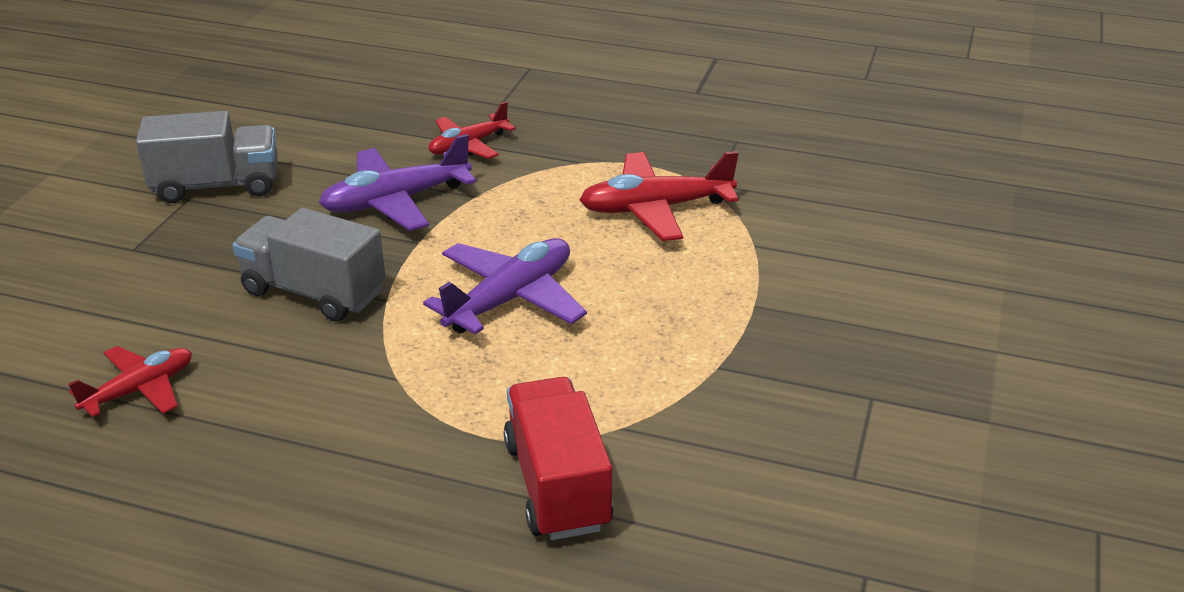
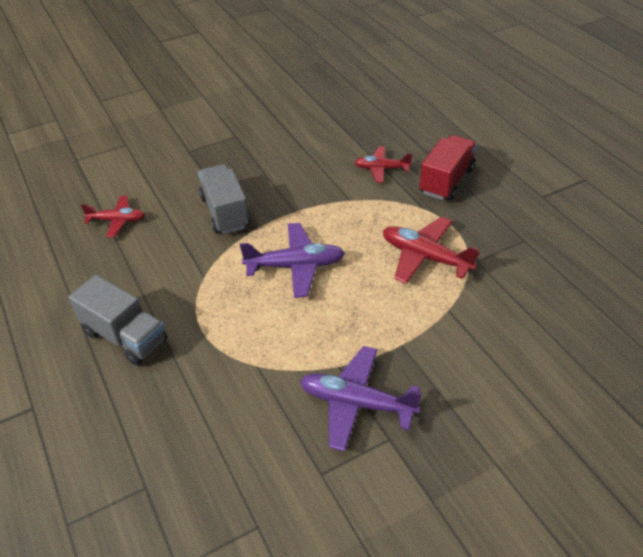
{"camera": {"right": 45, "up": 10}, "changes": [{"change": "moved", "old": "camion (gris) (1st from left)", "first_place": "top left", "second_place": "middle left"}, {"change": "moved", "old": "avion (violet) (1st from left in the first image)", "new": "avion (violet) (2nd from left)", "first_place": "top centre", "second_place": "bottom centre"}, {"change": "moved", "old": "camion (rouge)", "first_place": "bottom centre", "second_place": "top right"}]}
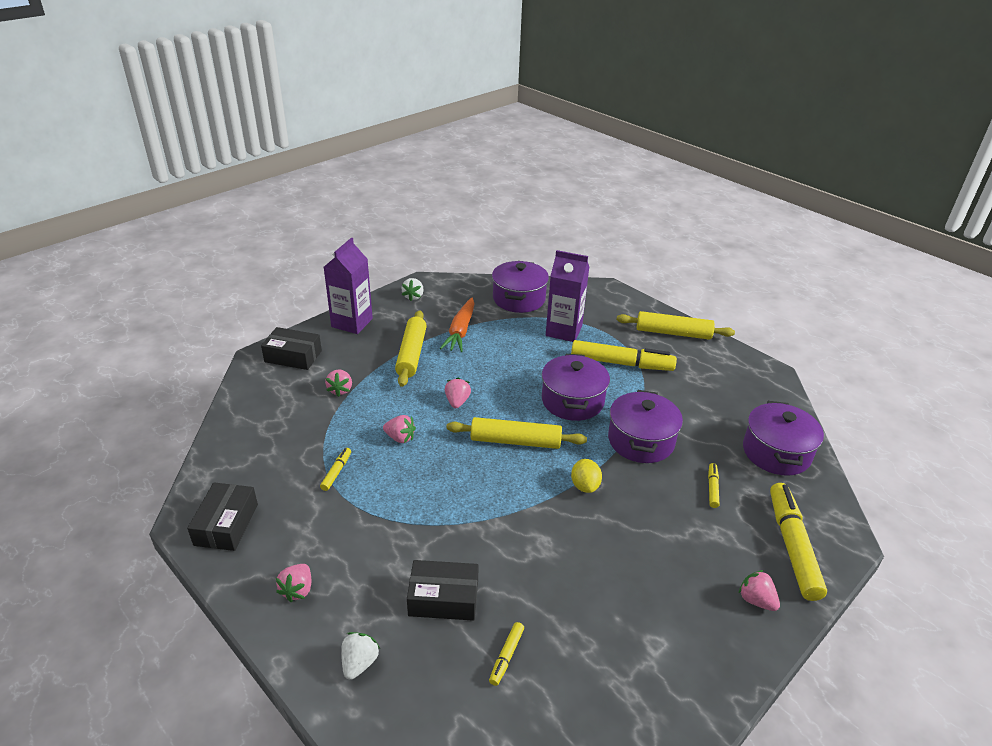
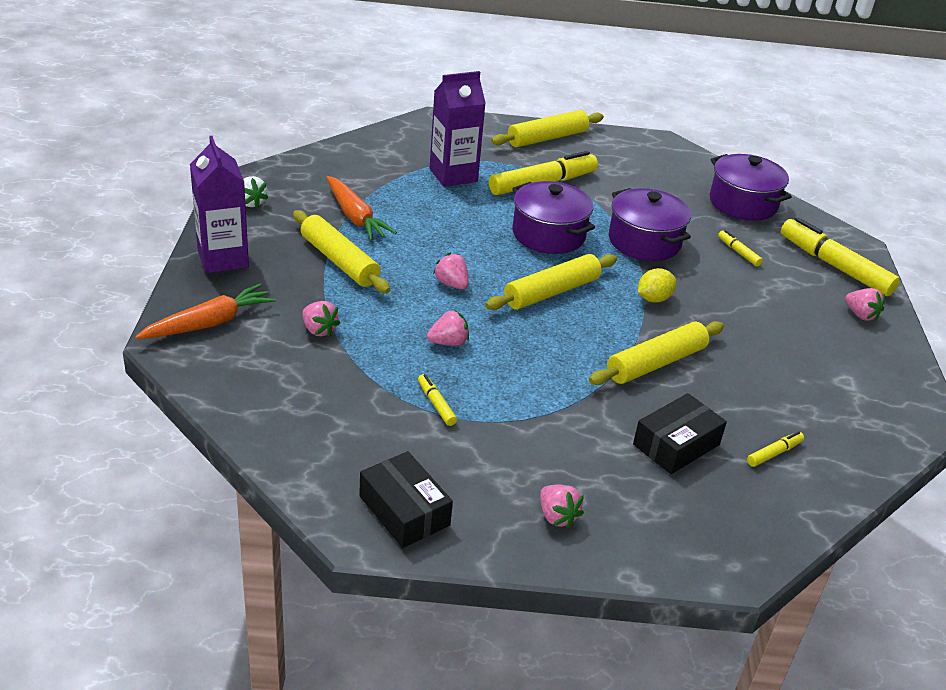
{"camera": {"right": -45, "up": 0}, "changes": [{"change": "removed", "old": "fraise (blanc) (1st from left)", "first_place": "bottom centre"}, {"change": "removed", "old": "marmite (violet) (1st from left)", "first_place": "centre"}, {"change": "added", "new": "rouleau à pâtisserie (jaune) (4th from left)", "second_place": "middle right"}, {"change": "replaced", "old": "boîte (noir) (2nd from left)", "new": "carotte (orange) (1st from left)", "first_place": "middle left", "second_place": "middle left"}, {"change": "turned", "old": "feutre (jaune) (2nd from left in the first image)", "first_place": "bottom centre", "second_place": "middle right", "degrees": -105}, {"change": "turned", "old": "citron (jaune)", "first_place": "centre", "second_place": "middle right", "degrees": -75}, {"change": "turned", "old": "fraise (rose) (5th from left)", "first_place": "bottom right", "second_place": "middle right", "degrees": -135}]}
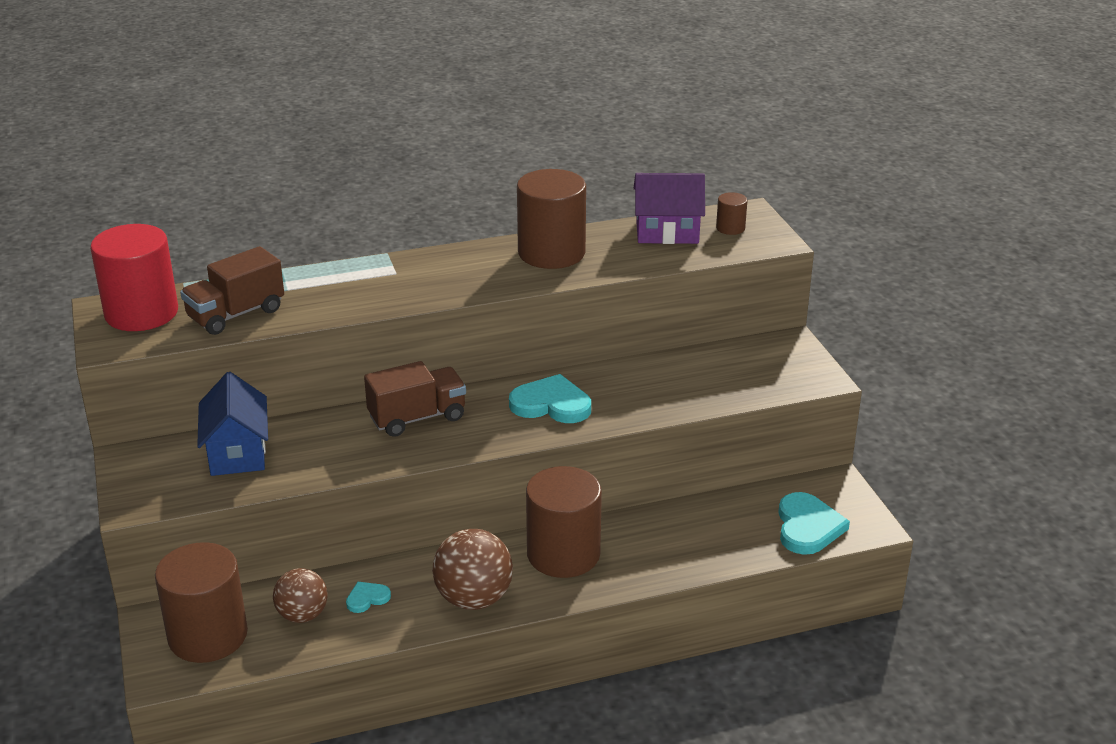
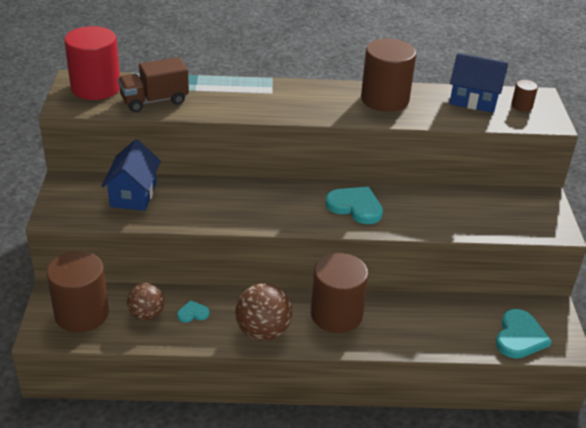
{"camera": {"right": 15, "up": 5}, "changes": [{"change": "removed", "old": "camion (marron) (2nd from left)", "first_place": "centre"}, {"change": "recoloured", "old": "maison (violet)", "new": "maison (bleu) (2nd from left)", "first_place": "top centre", "second_place": "top right"}]}
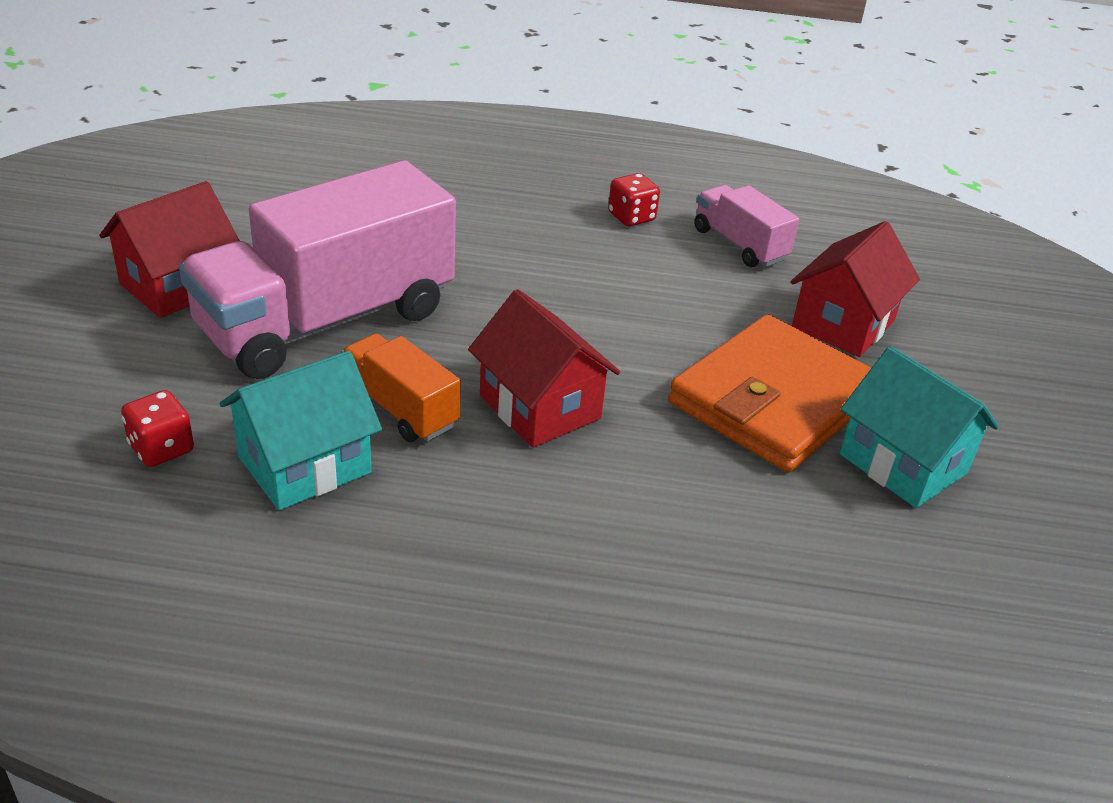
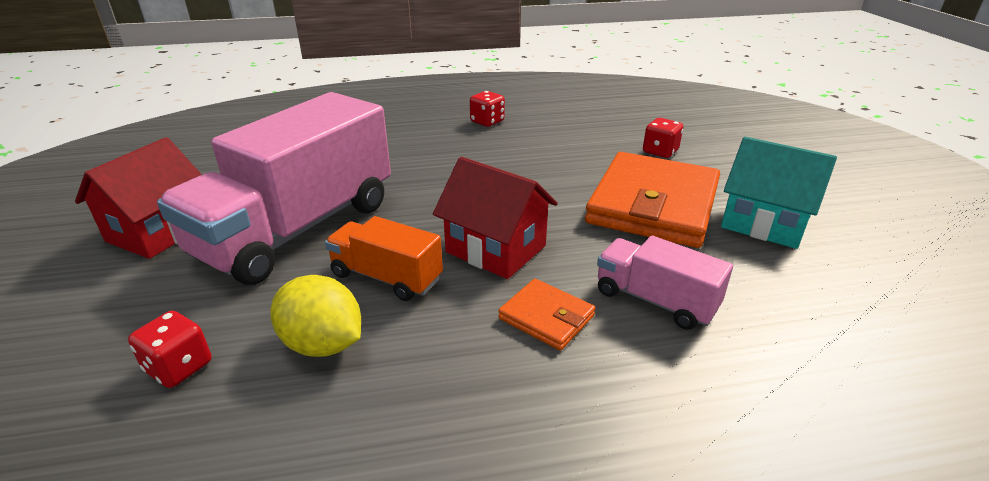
{"camera": {"right": -15, "up": -5}, "changes": [{"change": "added", "new": "portefeuille (orange) (1st from left)", "second_place": "centre"}, {"change": "moved", "old": "camion (rose) (2nd from left)", "first_place": "top right", "second_place": "middle right"}, {"change": "replaced", "old": "maison (turquoise) (1st from left)", "new": "citron (jaune)", "first_place": "middle left", "second_place": "middle left"}, {"change": "replaced", "old": "maison (rouge) (3rd from left)", "new": "dé (rouge) (3rd from left)", "first_place": "middle right", "second_place": "top right"}]}
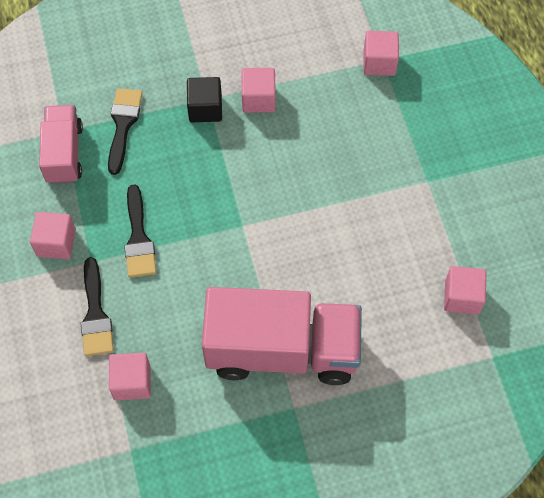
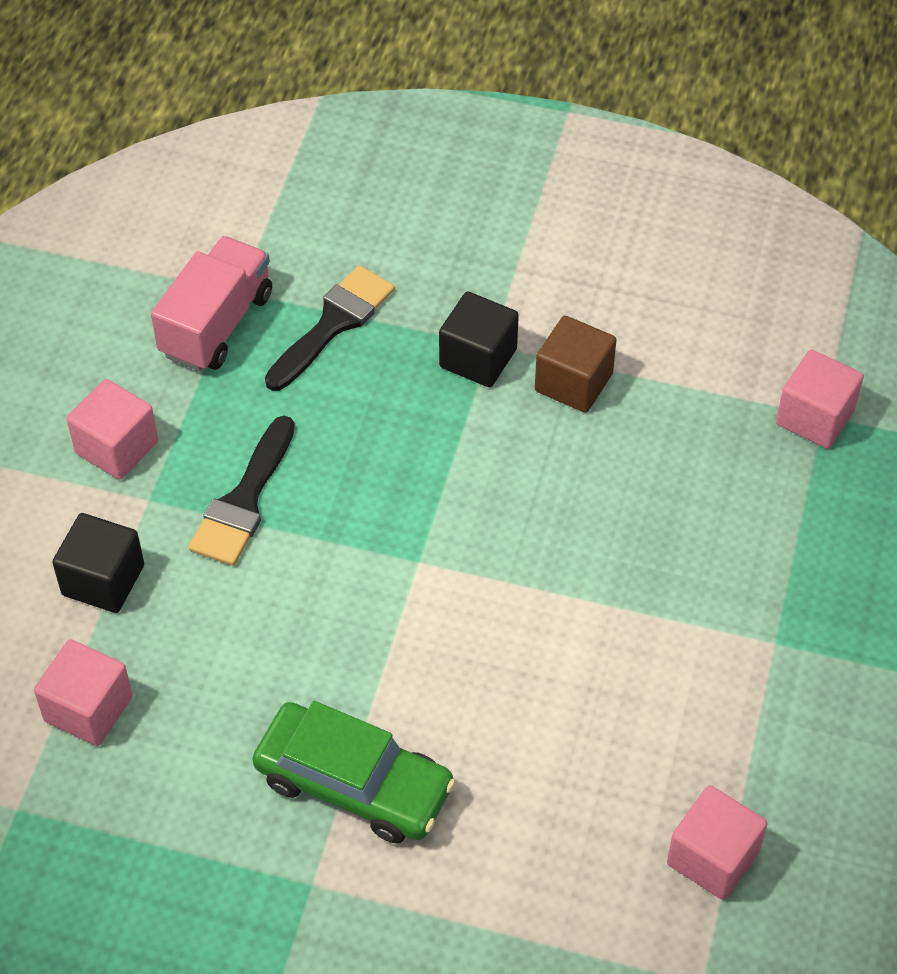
{"camera": {"right": 30, "up": -10}, "changes": [{"change": "replaced", "old": "pinceau (noir) (1st from left)", "new": "cube (noir) (1st from left)", "first_place": "middle left", "second_place": "middle left"}, {"change": "replaced", "old": "camion (rose) (2nd from left)", "new": "voiture (vert)", "first_place": "bottom centre", "second_place": "bottom centre"}, {"change": "recoloured", "old": "cube (rose) (3rd from left)", "new": "cube (marron)", "first_place": "top centre", "second_place": "centre"}]}
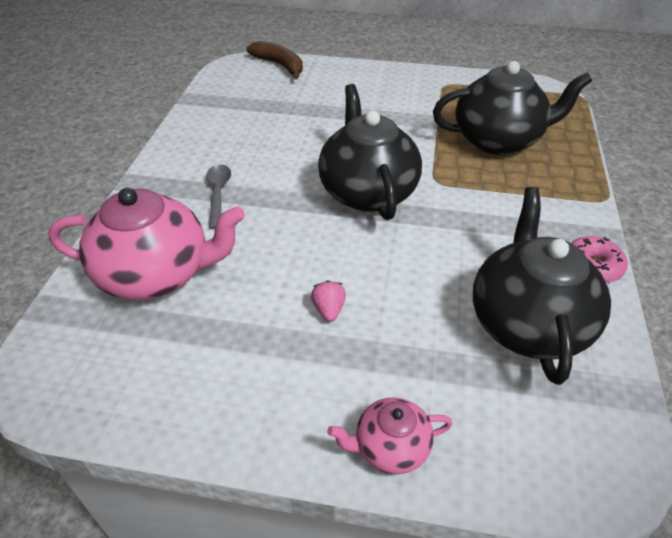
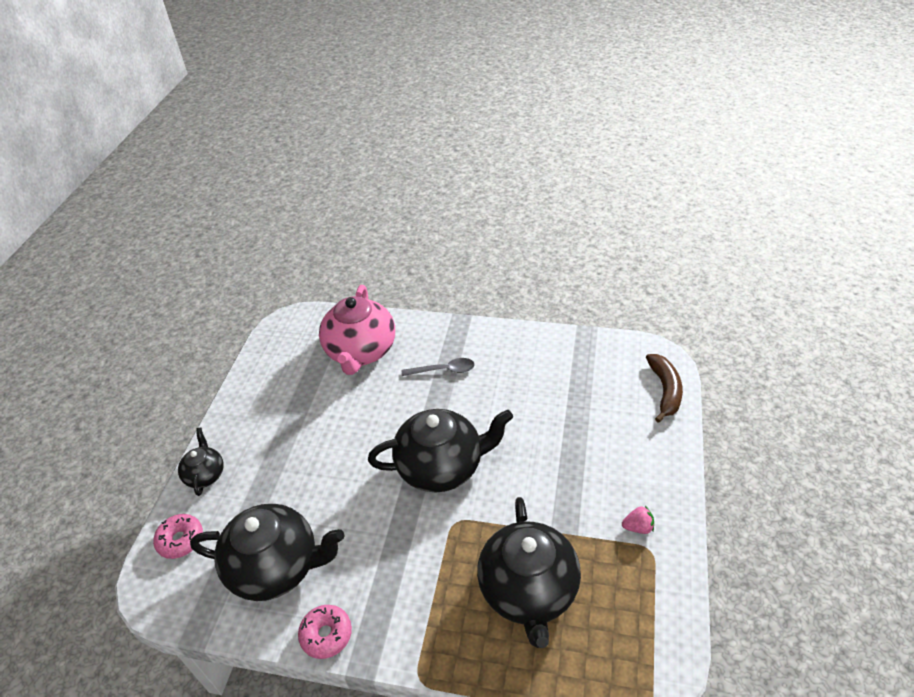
{"camera": {"right": 95, "up": 0}, "changes": [{"change": "added", "new": "beignet (rose) (1st from left)", "second_place": "bottom left"}, {"change": "moved", "old": "fraise (rose)", "first_place": "centre", "second_place": "bottom right"}, {"change": "recoloured", "old": "théière (rose) (2nd from left)", "new": "théière (noir) (1st from left)", "first_place": "bottom centre", "second_place": "middle left"}, {"change": "turned", "old": "banane (marron)", "first_place": "top centre", "second_place": "middle right", "degrees": -45}]}
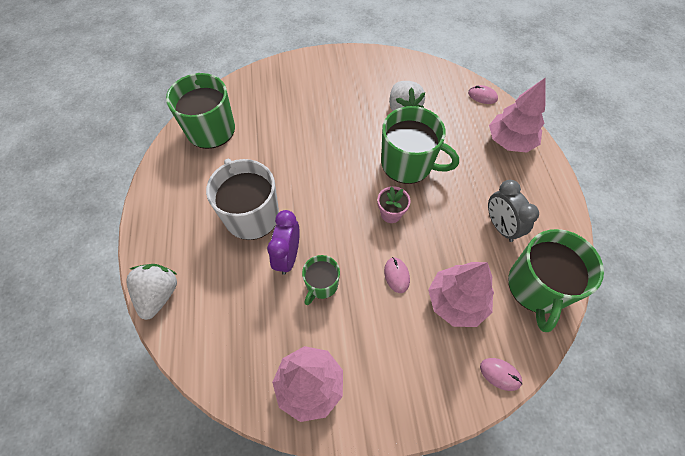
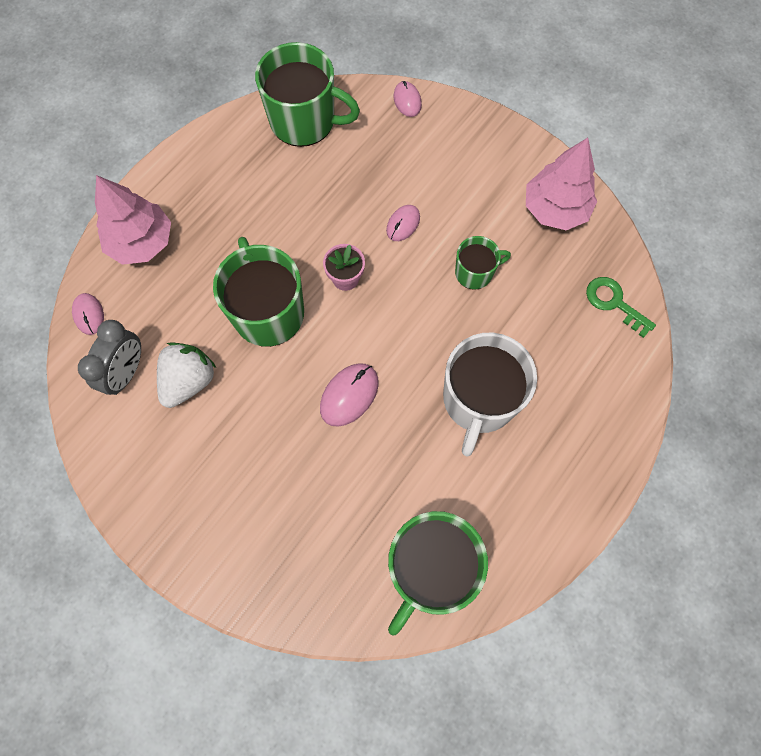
{"camera": {"right": -135, "up": 10}, "changes": [{"change": "removed", "old": "fraise (blanc) (1st from left)", "first_place": "middle left"}, {"change": "removed", "old": "réveil (violet)", "first_place": "centre"}, {"change": "removed", "old": "arbre (rose) (2nd from left)", "first_place": "middle right"}, {"change": "added", "new": "souris (rose) (2nd from left)", "second_place": "centre"}, {"change": "added", "new": "clé (vert)", "second_place": "middle right"}, {"change": "moved", "old": "réveil (gris)", "first_place": "middle right", "second_place": "middle left"}, {"change": "turned", "old": "tasse (vert) (4th from left in the first image)", "first_place": "middle right", "second_place": "top centre", "degrees": 45}]}
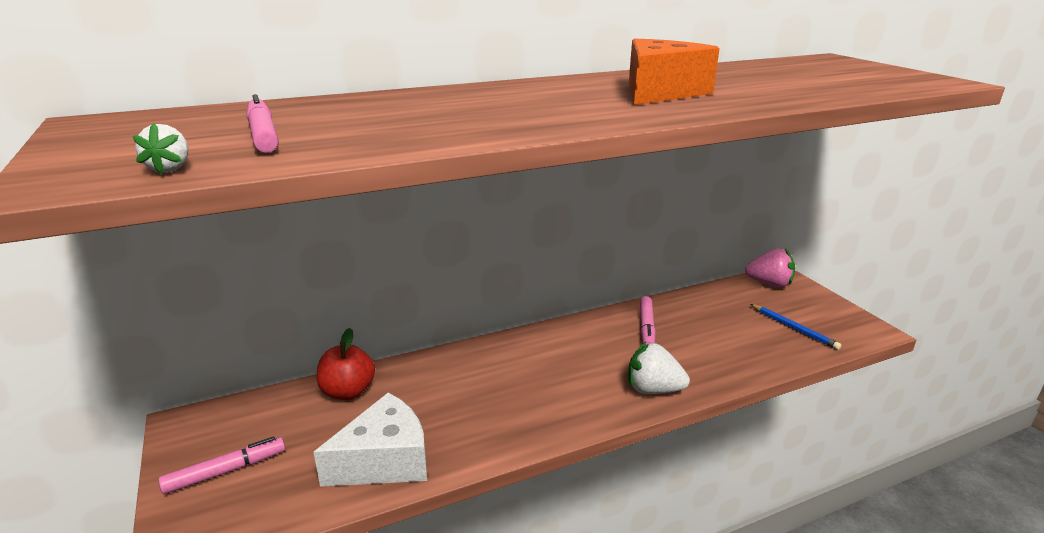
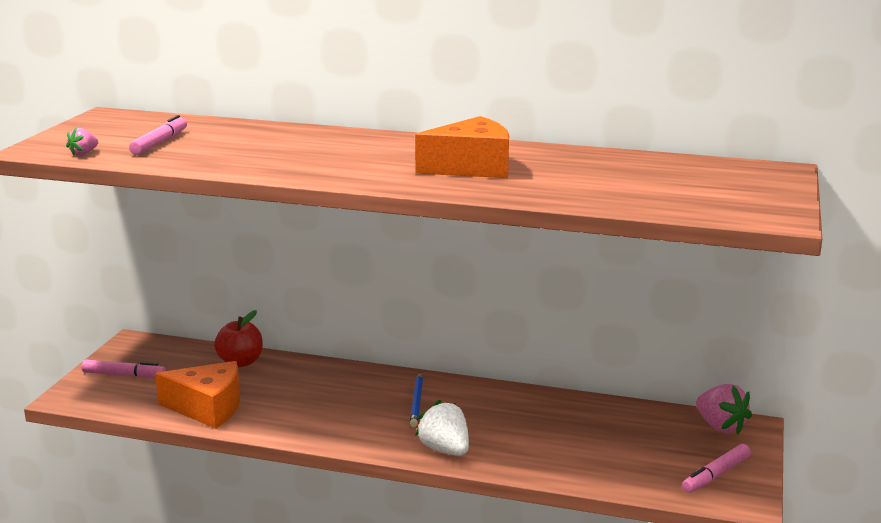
{"camera": {"right": 40, "up": -5}, "changes": [{"change": "moved", "old": "feutre (rose) (3rd from left)", "first_place": "centre", "second_place": "bottom right"}, {"change": "moved", "old": "crayon (bleu)", "first_place": "middle right", "second_place": "bottom centre"}, {"change": "recoloured", "old": "fraise (blanc) (1st from left)", "new": "fraise (rose) (1st from left)", "first_place": "top left", "second_place": "top left"}, {"change": "recoloured", "old": "fromage (blanc)", "new": "fromage (orange) (1st from left)", "first_place": "bottom centre", "second_place": "bottom left"}]}
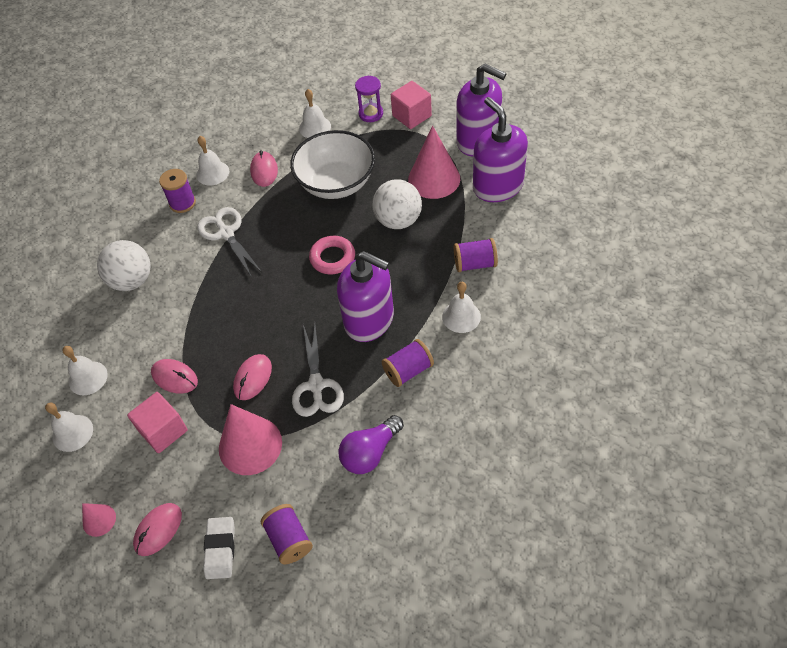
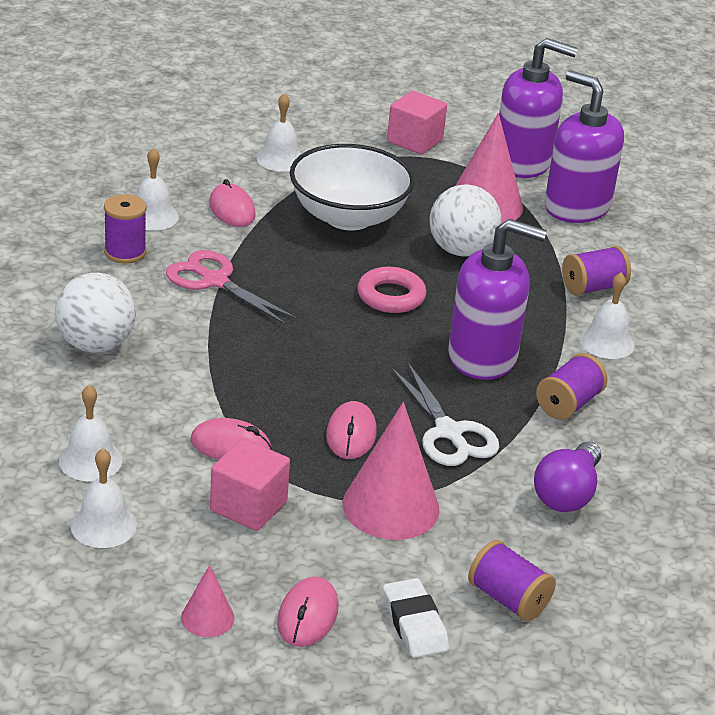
{"camera": {"right": -25, "up": -20}, "changes": [{"change": "removed", "old": "sablier (violet)", "first_place": "top centre"}, {"change": "recoloured", "old": "ciseaux (blanc) (1st from left)", "new": "ciseaux (rose)", "first_place": "middle left", "second_place": "middle left"}]}
